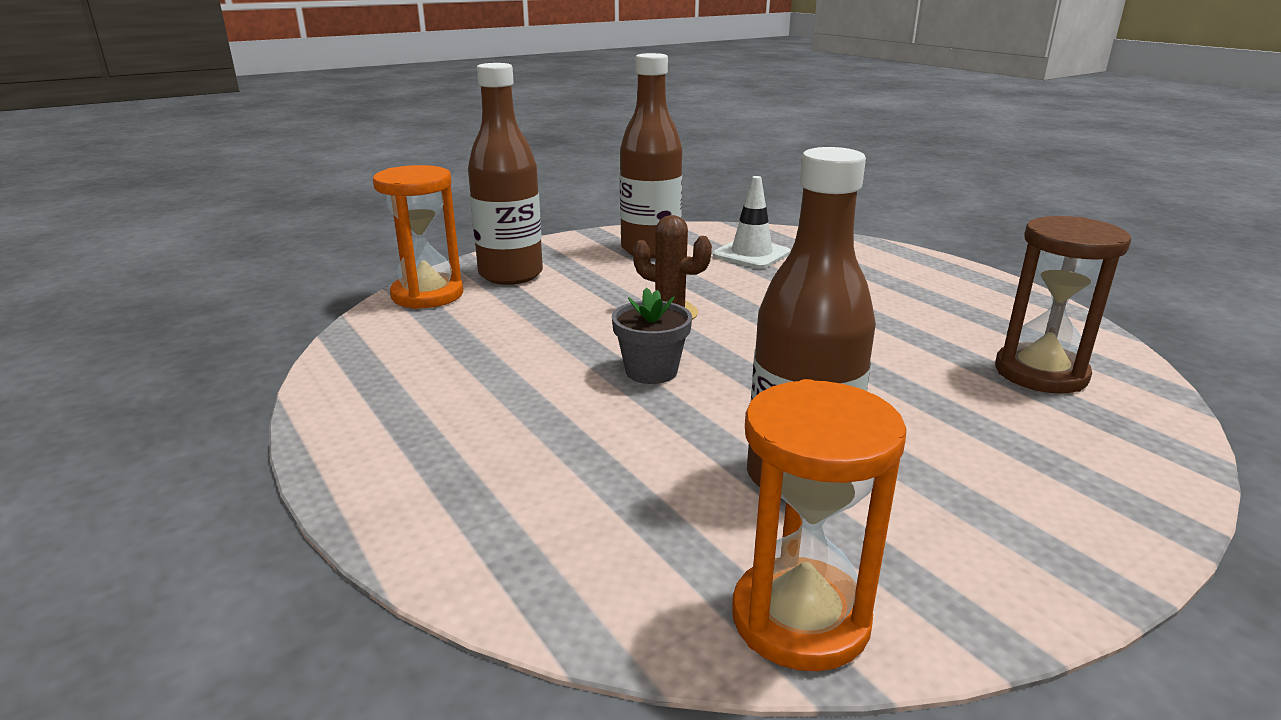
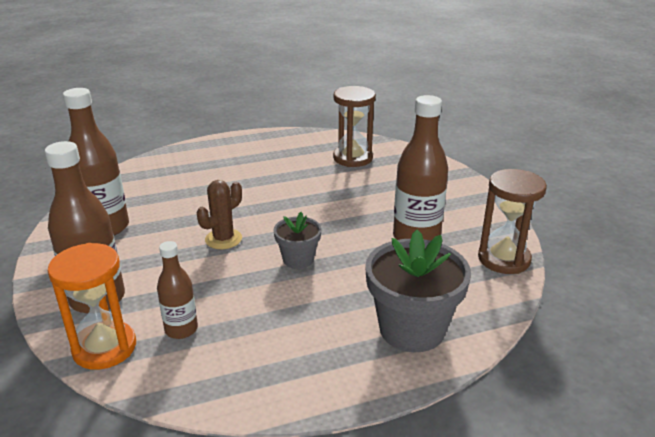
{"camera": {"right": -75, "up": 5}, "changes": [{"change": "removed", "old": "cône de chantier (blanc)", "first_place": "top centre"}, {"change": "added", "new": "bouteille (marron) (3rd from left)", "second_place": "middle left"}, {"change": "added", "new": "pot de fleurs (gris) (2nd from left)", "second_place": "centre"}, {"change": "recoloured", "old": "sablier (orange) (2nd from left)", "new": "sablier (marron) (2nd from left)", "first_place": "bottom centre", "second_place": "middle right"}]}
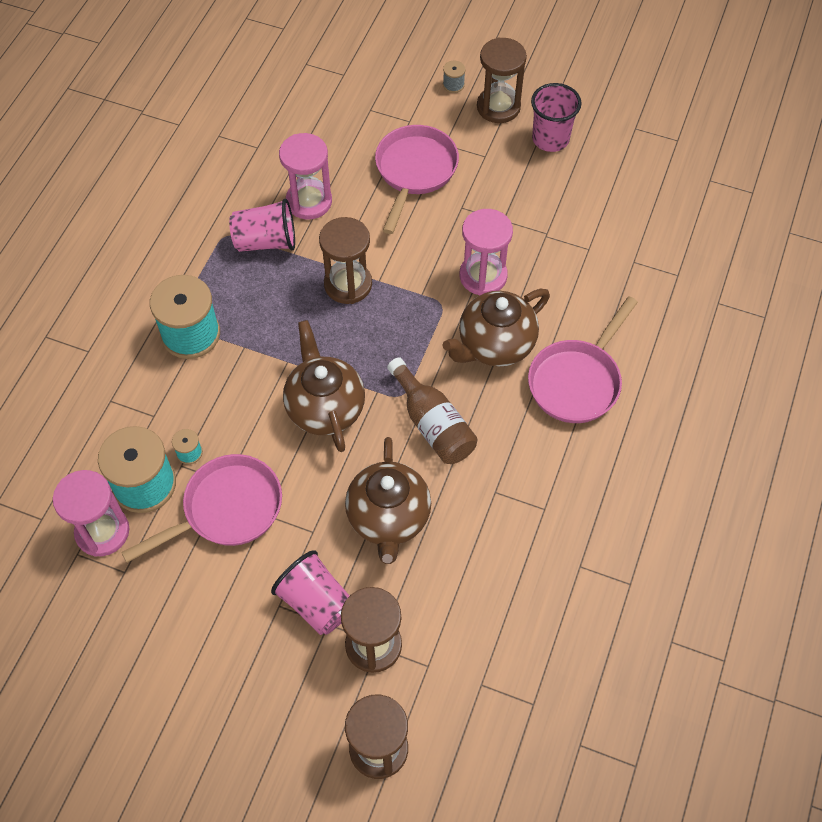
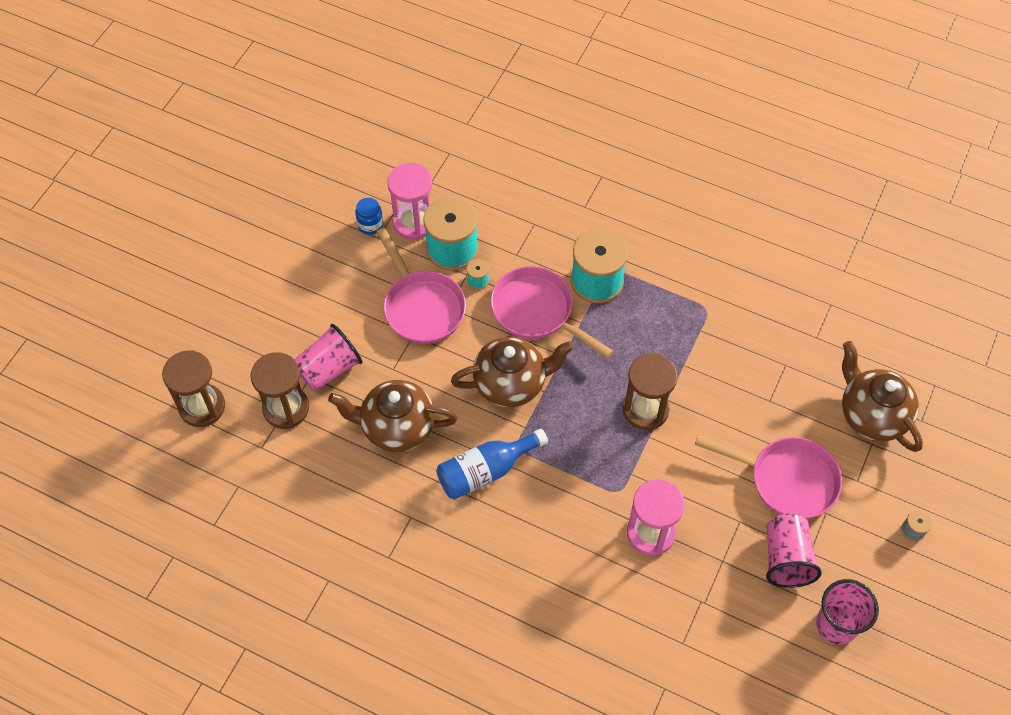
{"camera": {"right": 95, "up": 0}, "changes": [{"change": "removed", "old": "sablier (rose) (2nd from left)", "first_place": "top centre"}, {"change": "removed", "old": "sablier (marron) (4th from left)", "first_place": "top centre"}, {"change": "added", "new": "bocal (bleu)", "second_place": "top centre"}, {"change": "moved", "old": "gobelet (rose) (1st from left in the first image)", "new": "gobelet (rose) (2nd from left)", "first_place": "top left", "second_place": "bottom right"}, {"change": "moved", "old": "théière (marron) (3rd from left)", "first_place": "centre", "second_place": "middle right"}, {"change": "moved", "old": "poêle (rose) (3rd from left in the first image)", "new": "poêle (rose) (2nd from left)", "first_place": "middle right", "second_place": "centre"}, {"change": "recoloured", "old": "bouteille (marron)", "new": "bouteille (bleu)", "first_place": "centre", "second_place": "centre"}]}
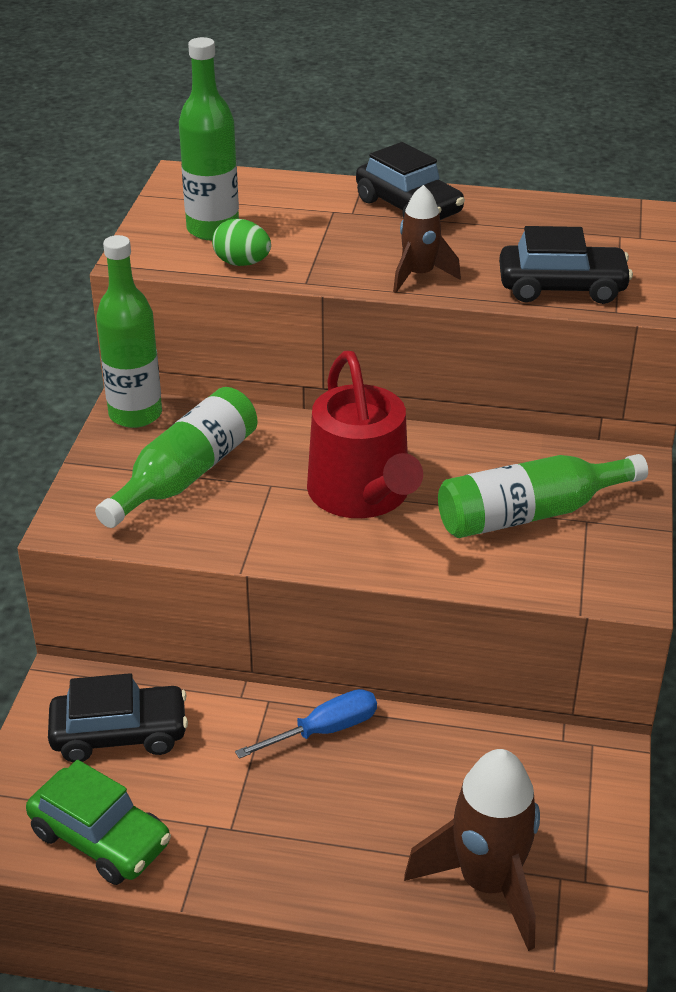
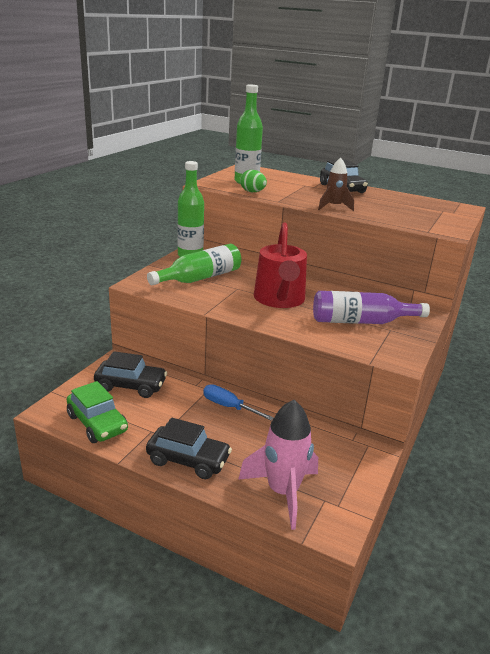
{"camera": {"right": 15, "up": -10}, "changes": [{"change": "moved", "old": "voiture (noir) (3rd from left in the first image)", "new": "voiture (noir) (2nd from left)", "first_place": "top right", "second_place": "bottom centre"}, {"change": "recoloured", "old": "fusée (marron) (2nd from left)", "new": "fusée (rose)", "first_place": "bottom right", "second_place": "bottom centre"}, {"change": "recoloured", "old": "bouteille (vert) (4th from left)", "new": "bouteille (violet)", "first_place": "middle right", "second_place": "middle right"}, {"change": "turned", "old": "tournevis (bleu)", "first_place": "bottom centre", "second_place": "centre", "degrees": -135}]}
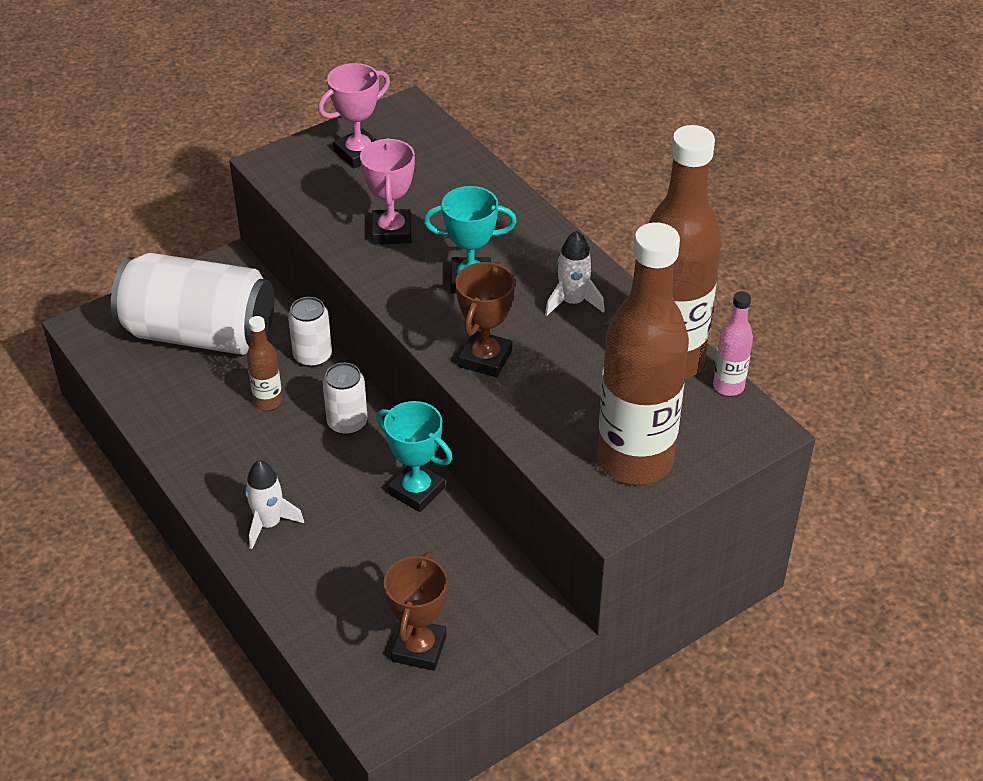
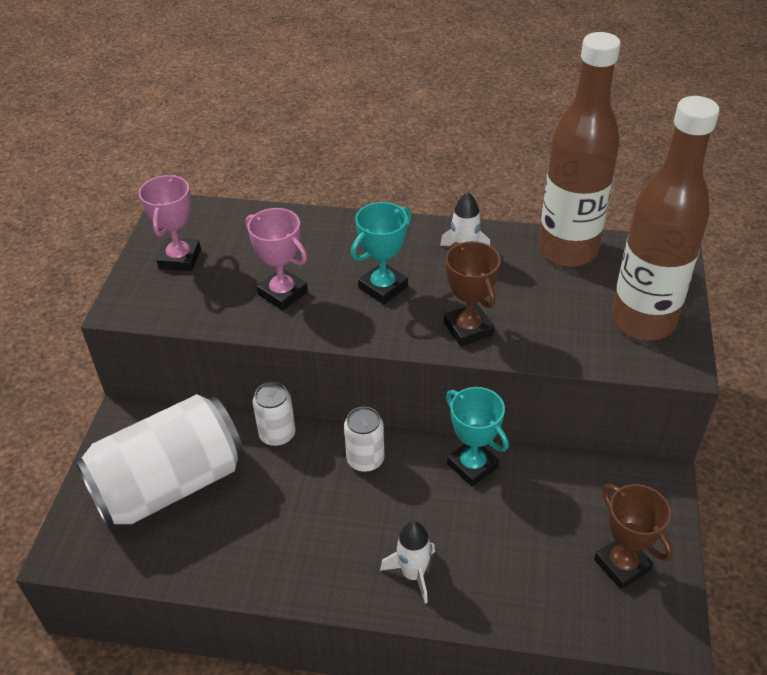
{"camera": {"right": -45, "up": 0}, "changes": [{"change": "removed", "old": "bouteille (marron) (1st from left)", "first_place": "middle left"}, {"change": "removed", "old": "bouteille (rose)", "first_place": "middle right"}, {"change": "turned", "old": "trophée (turquoise) (1st from left in the first image)", "first_place": "centre", "second_place": "centre", "degrees": 60}]}
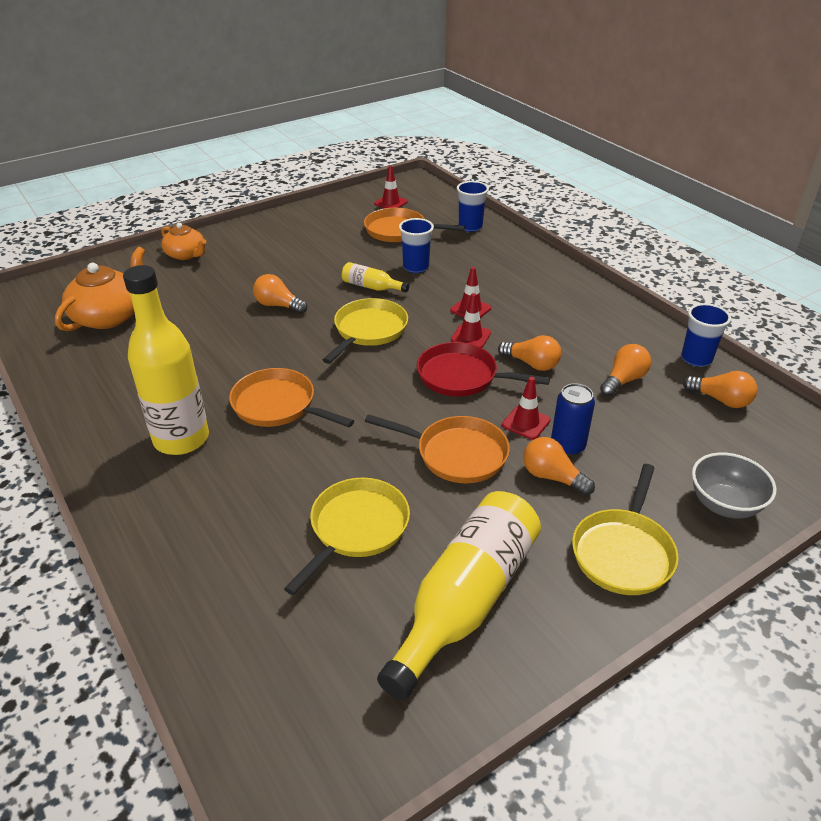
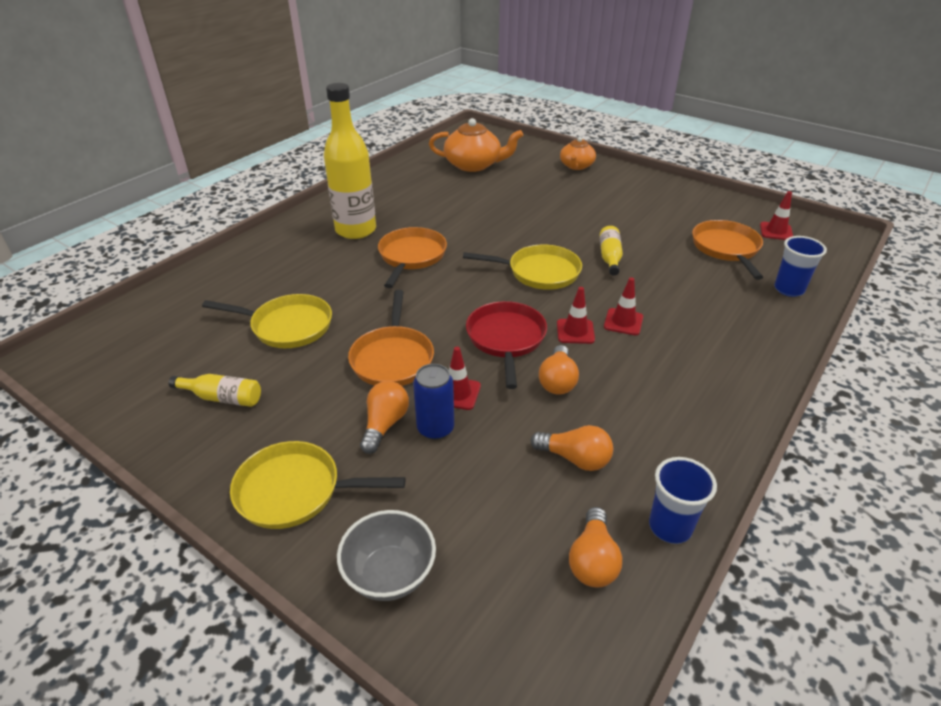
{"camera": {"right": 70, "up": 0}, "changes": [{"change": "removed", "old": "ampoule (orange) (1st from left)", "first_place": "centre"}, {"change": "removed", "old": "gobelet (bleu) (1st from left)", "first_place": "top centre"}, {"change": "resized", "old": "bouteille (jaune) (3rd from left in the first image)", "first_place": "bottom centre", "second_place": "middle left", "factor": 0.46}]}
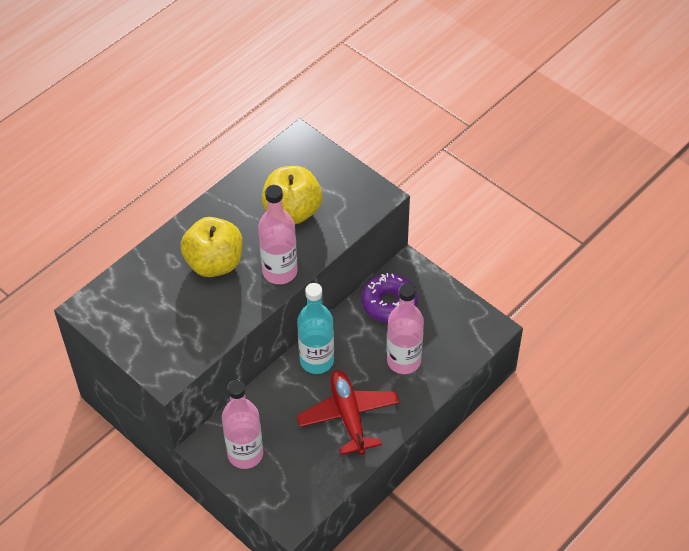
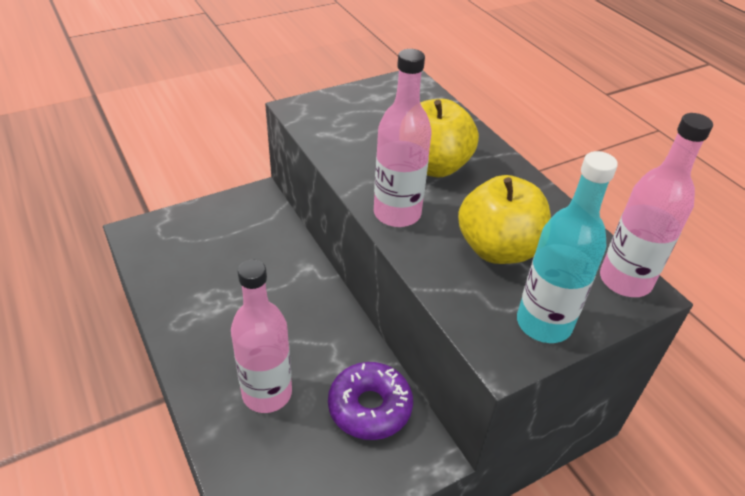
{"camera": {"right": 105, "up": -10}, "changes": [{"change": "removed", "old": "avion (rouge)", "first_place": "bottom centre"}, {"change": "moved", "old": "bouteille (rose) (1st from left in the first image)", "new": "bouteille (rose) (3rd from left)", "first_place": "bottom centre", "second_place": "middle right"}, {"change": "moved", "old": "bouteille (turquoise)", "first_place": "centre", "second_place": "middle right"}]}
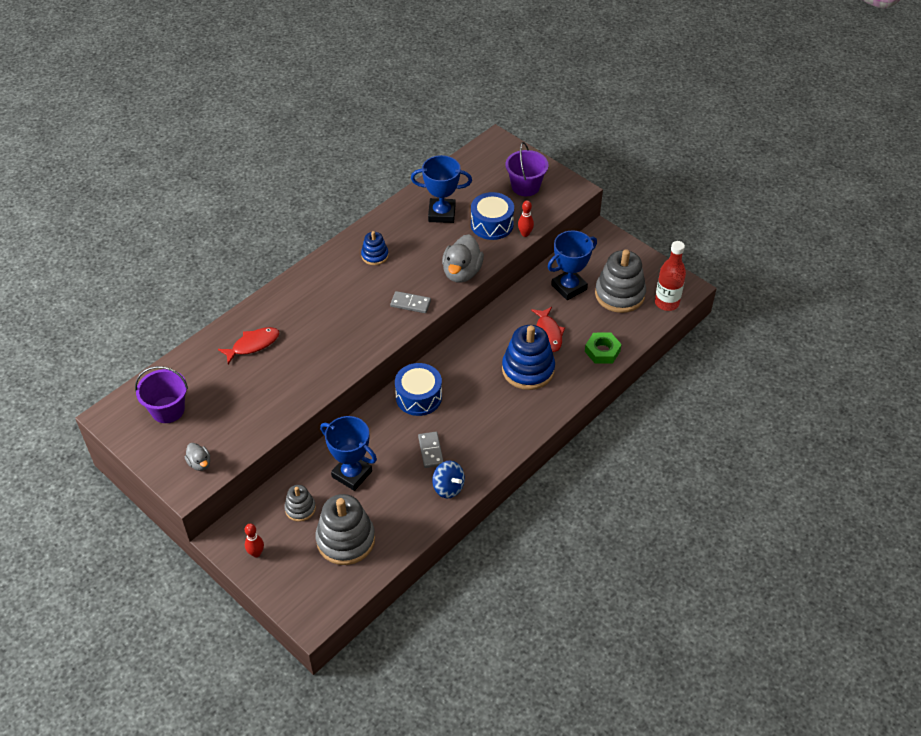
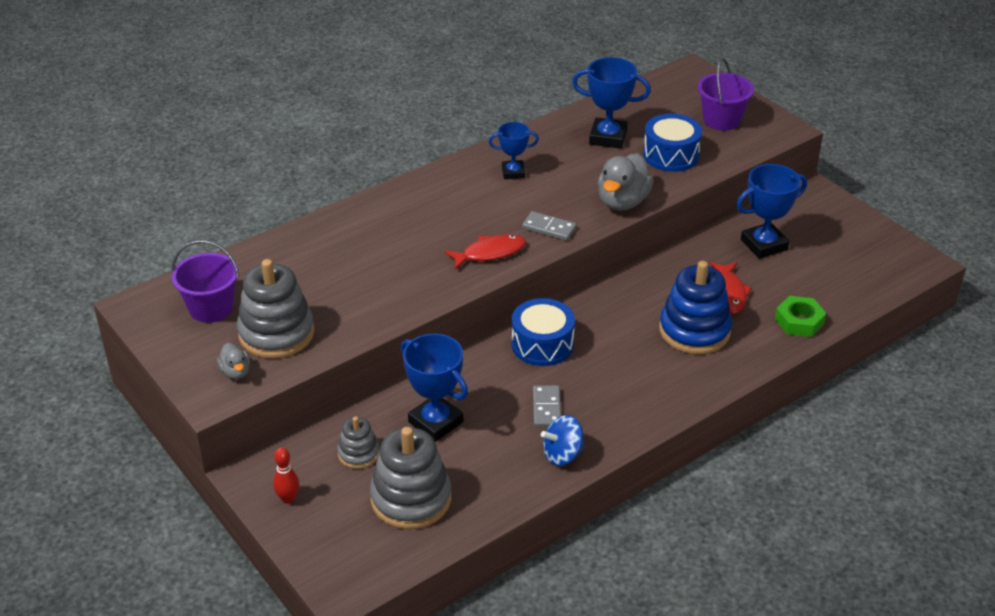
{"camera": {"right": 10, "up": -10}, "changes": [{"change": "removed", "old": "quille (rouge) (2nd from left)", "first_place": "top centre"}, {"change": "removed", "old": "bouteille (rouge)", "first_place": "middle right"}, {"change": "moved", "old": "poisson (rouge) (1st from left)", "first_place": "middle left", "second_place": "centre"}, {"change": "moved", "old": "jouet à empiler (gris) (3rd from left in the first image)", "new": "jouet à empiler (gris) (1st from left)", "first_place": "middle right", "second_place": "middle left"}, {"change": "replaced", "old": "jouet à empiler (bleu) (1st from left)", "new": "trophée (bleu) (2nd from left)", "first_place": "centre", "second_place": "top centre"}, {"change": "turned", "old": "toupie (bleu)", "first_place": "centre", "second_place": "bottom centre", "degrees": 105}]}
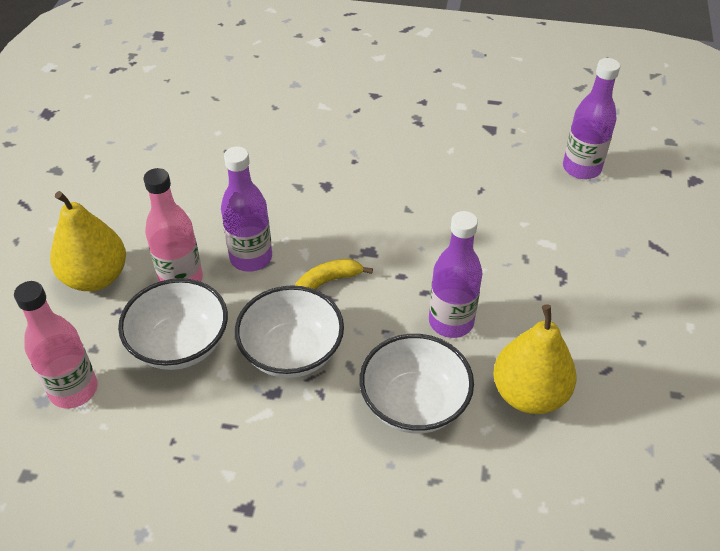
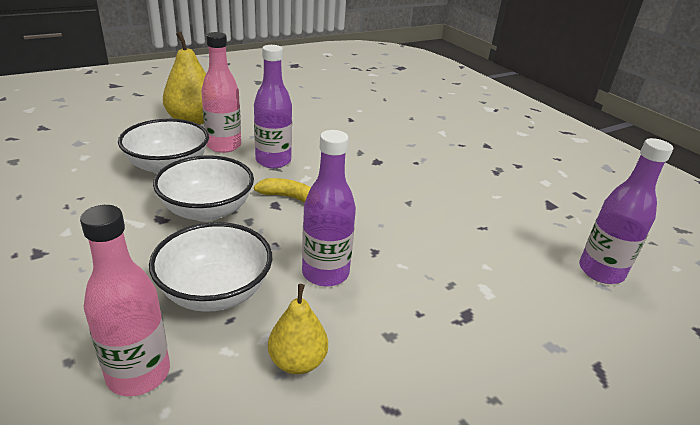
{"camera": {"right": 45, "up": -15}, "changes": [{"change": "moved", "old": "bouteille (rose) (1st from left)", "first_place": "middle left", "second_place": "bottom left"}, {"change": "resized", "old": "poire (jaune) (2nd from left)", "first_place": "middle right", "second_place": "bottom centre", "factor": 0.63}]}
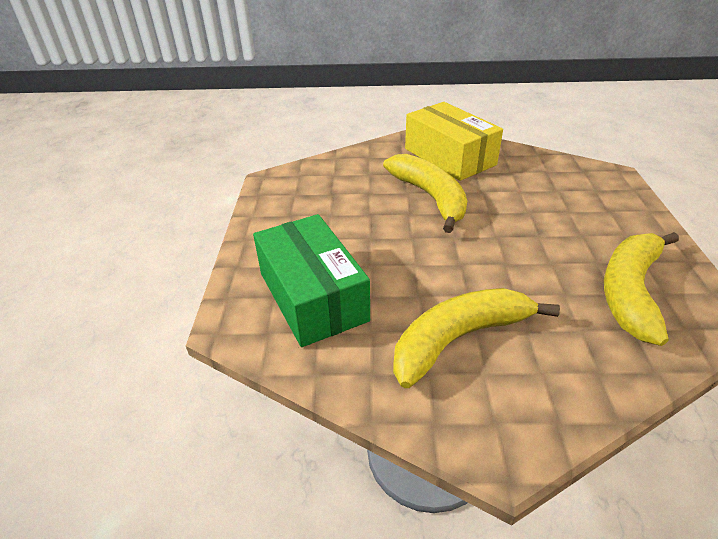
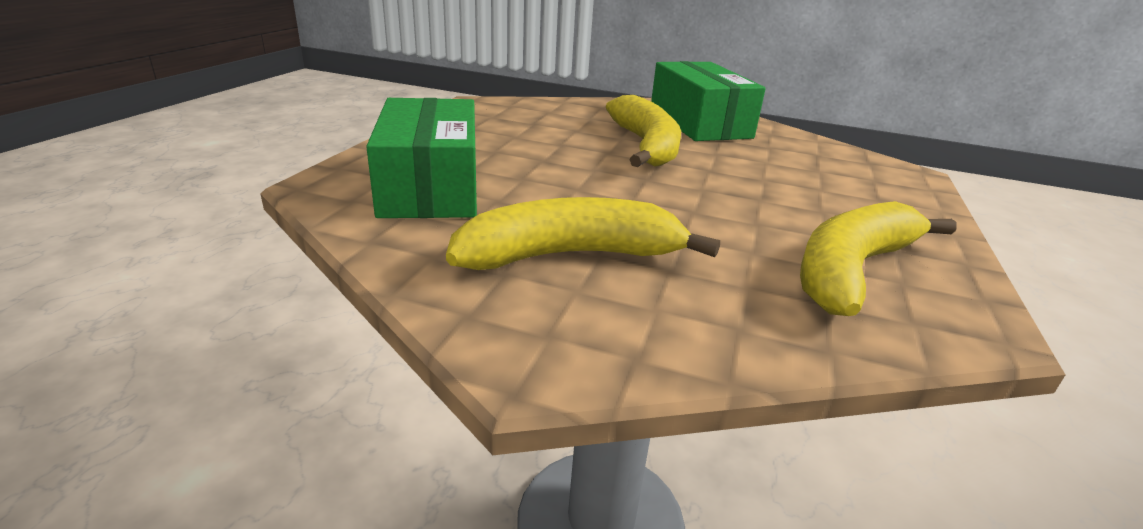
{"camera": {"right": 15, "up": -10}, "changes": [{"change": "recoloured", "old": "boîte (jaune)", "new": "boîte (vert) (2nd from left)", "first_place": "top centre", "second_place": "top centre"}]}
